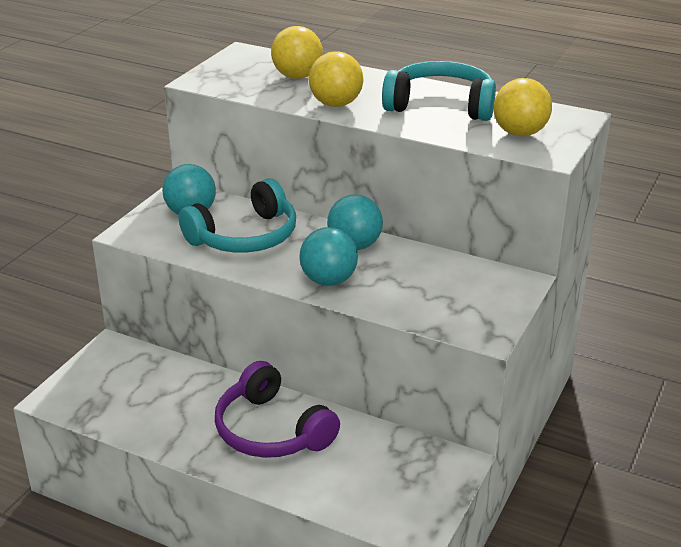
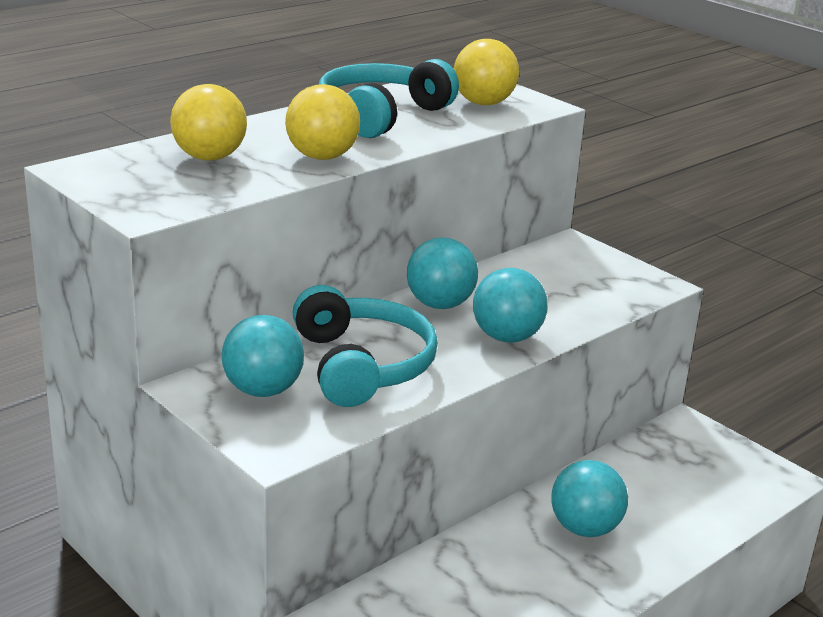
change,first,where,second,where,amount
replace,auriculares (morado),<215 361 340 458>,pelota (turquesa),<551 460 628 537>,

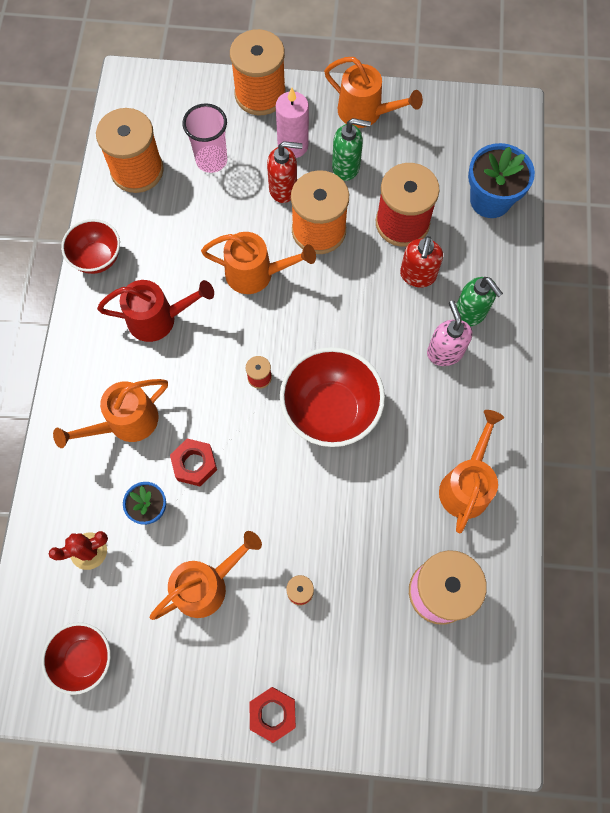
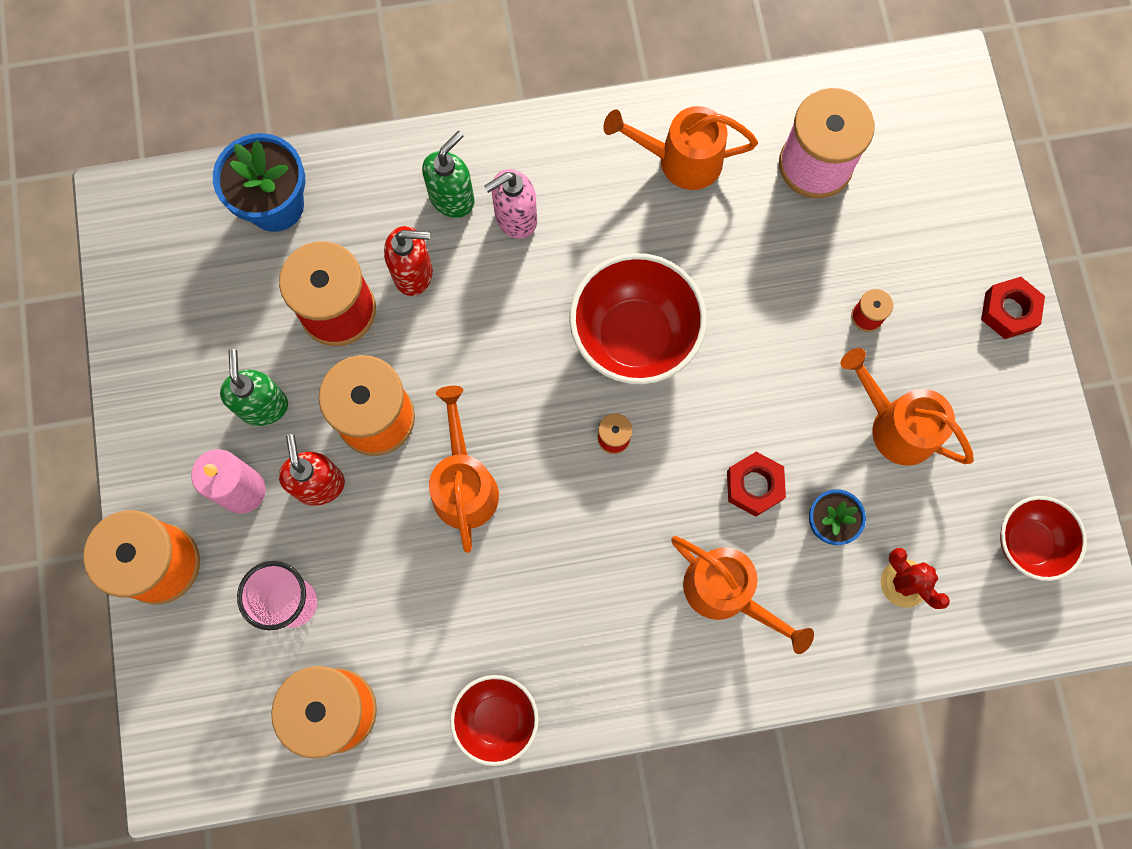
change,first,where,second,where,amount
delete,regadera (naranja),<324 57 423 128>,,,
delete,regadera (rojo),<97 280 214 342>,,,

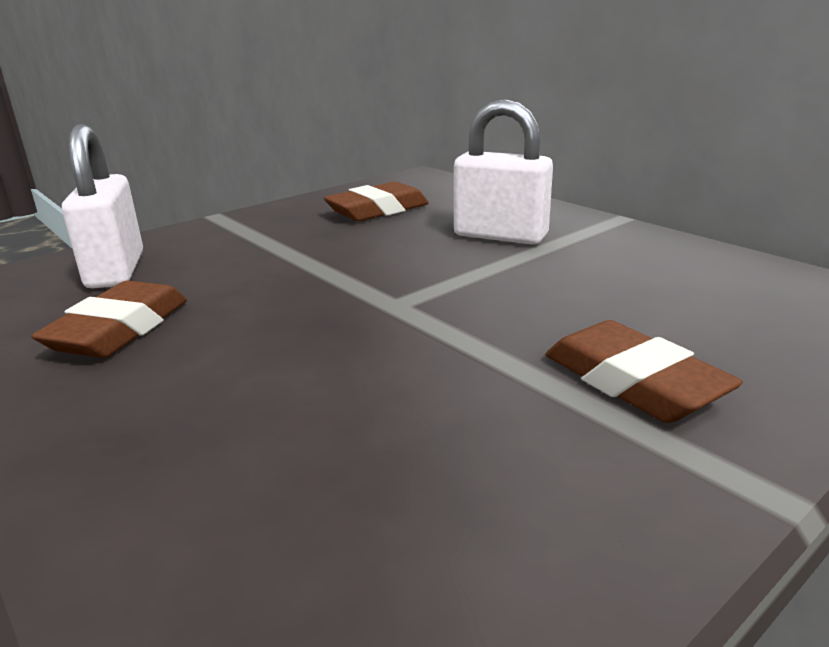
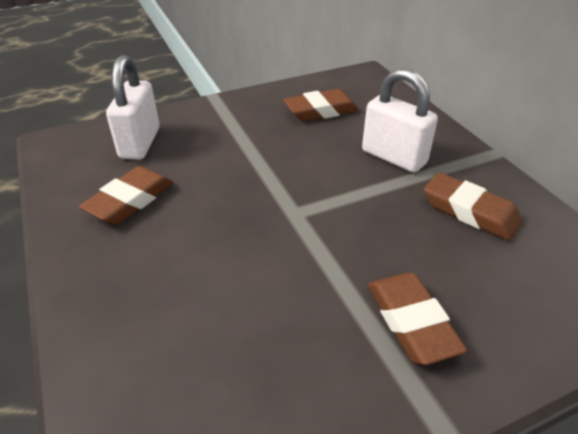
change,first,where,second,where,amount
insert,,,goma de borrar (marrón),<424 173 522 240>,

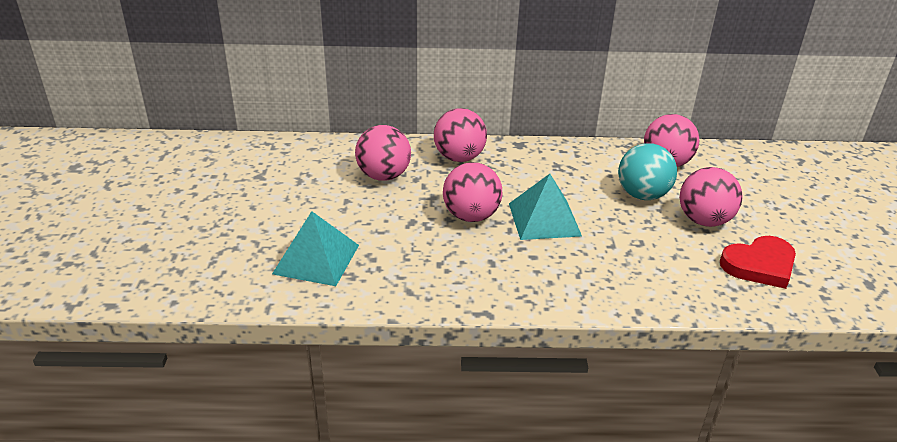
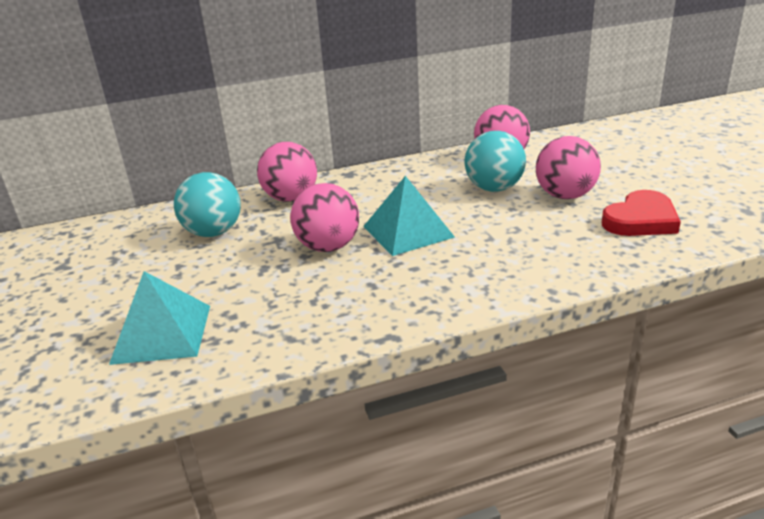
change,first,where,second,where,amount
recolor,pelota (rosa),<355 125 411 181>,pelota (turquesa),<174 172 241 237>,

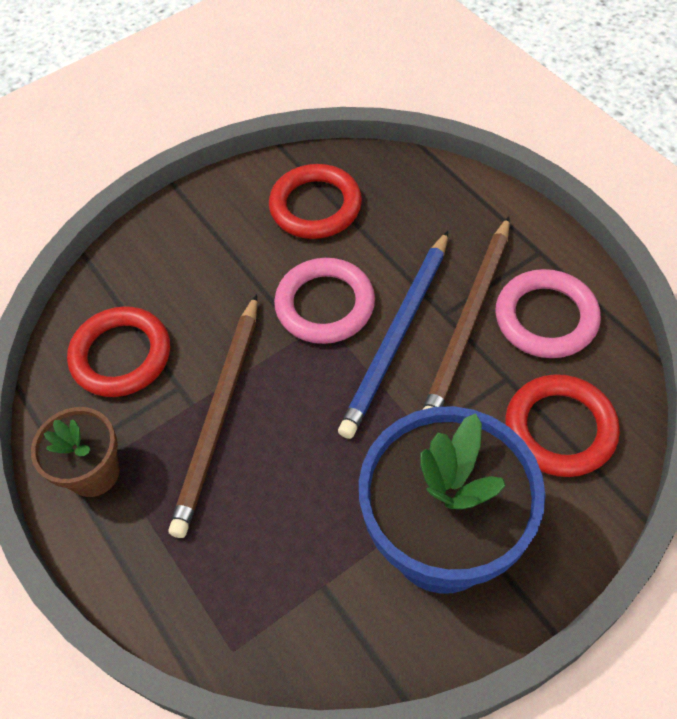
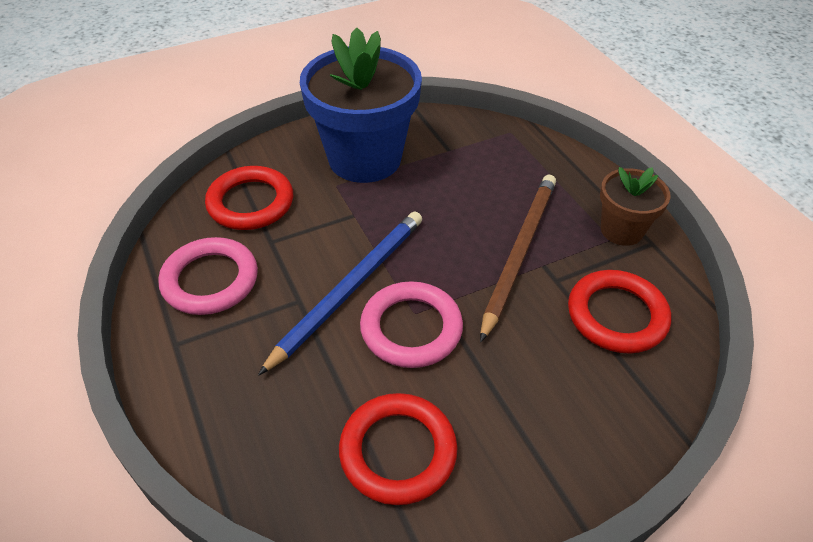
change,first,where,second,where,amount
delete,lápiz (marrón),<422 217 510 410>,,,

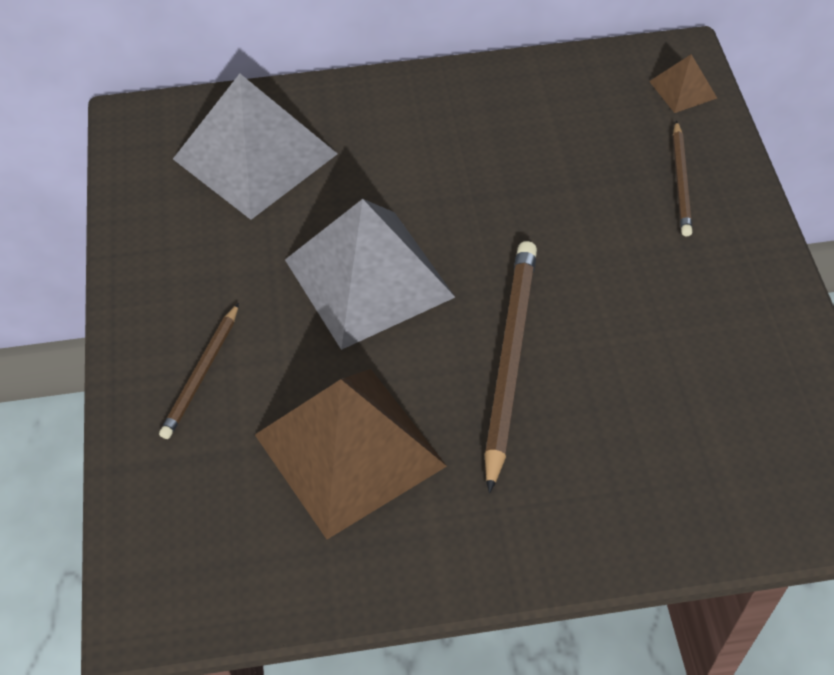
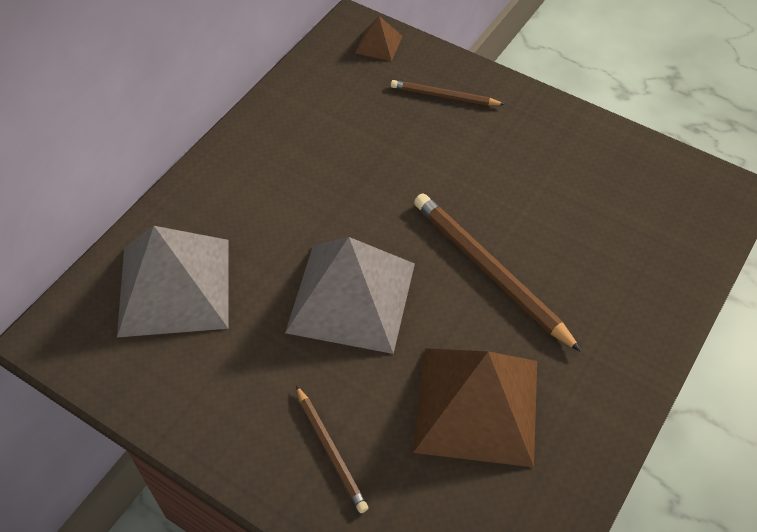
change,first,where,second,where,amount
rotate,lápiz (marrón),<673 120 692 236>,,<391 80 505 106>,150 degrees clockwise

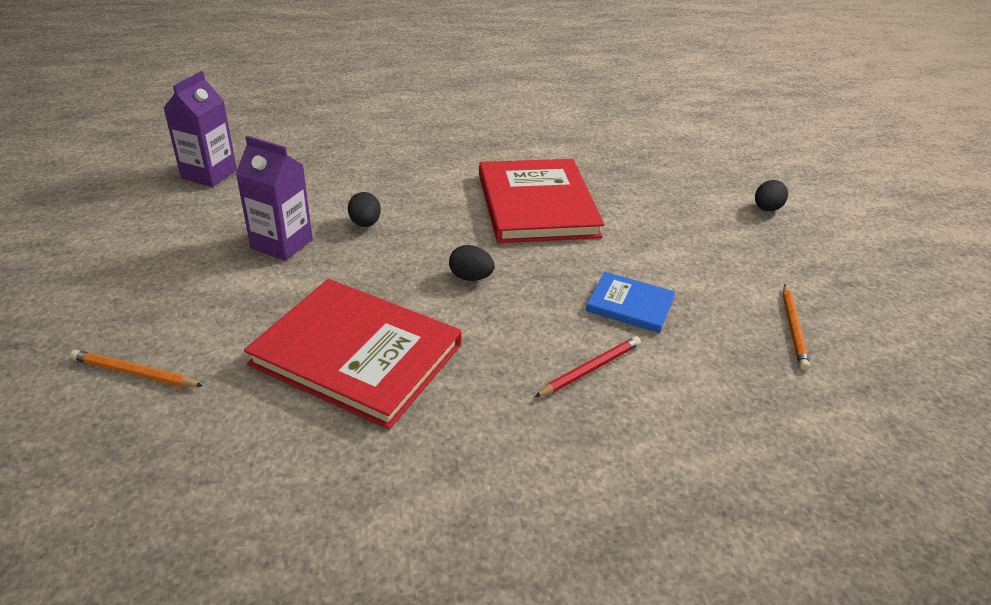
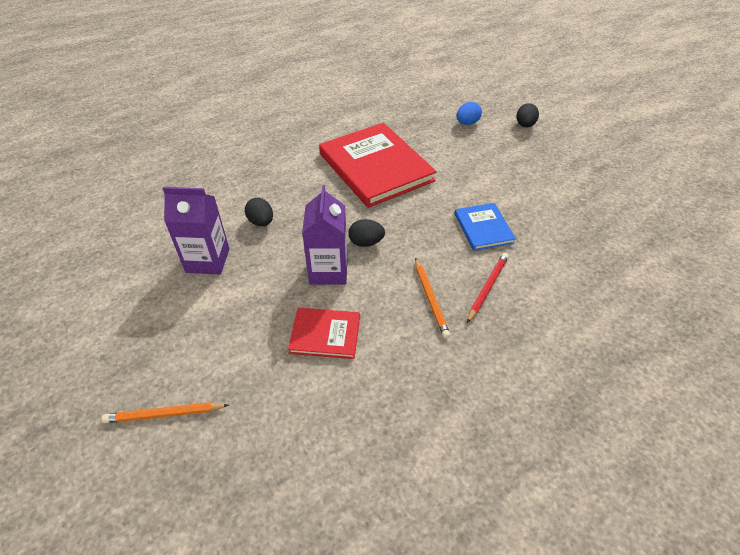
change,first,where,second,where,amount
move,cartón de leche (morado),<164 71 237 187>,,<302 185 348 284>,
rotate,libro (azul),<586 272 675 333>,,<455 203 516 251>,75 degrees clockwise
resize,libro (rojo),<244 279 462 429>,,<288 308 360 359>,x0.50
move,lápiz (naranja),<783 284 810 370>,,<415 258 450 339>,
insert,,,huevo (azul),<456 102 482 125>,

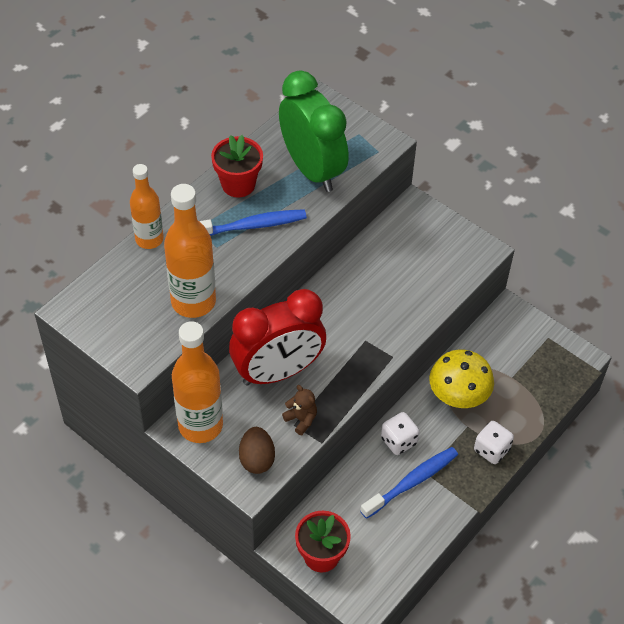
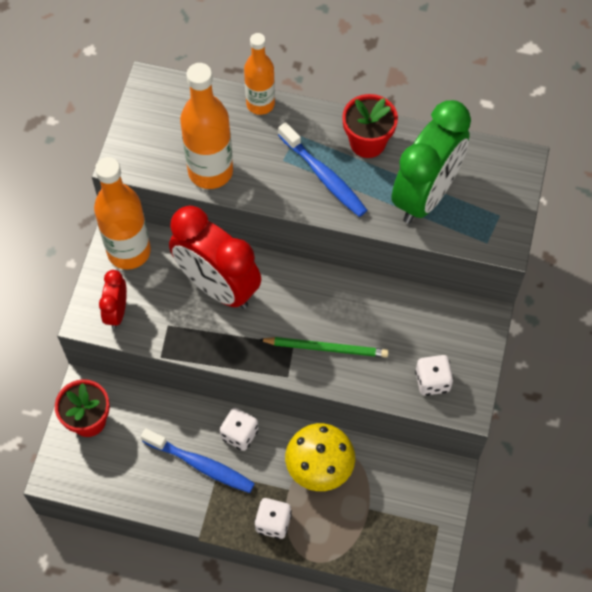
change,first,where,second,where,amount
delete,osito (marrón),<282 385 317 435>,,,
replace,huevo (marrón),<239 427 275 474>,despertador (rojo),<99 270 127 329>,
insert,,,lápiz (verde),<259 337 389 357>,
insert,,,dado (blanco),<415 355 454 396>,

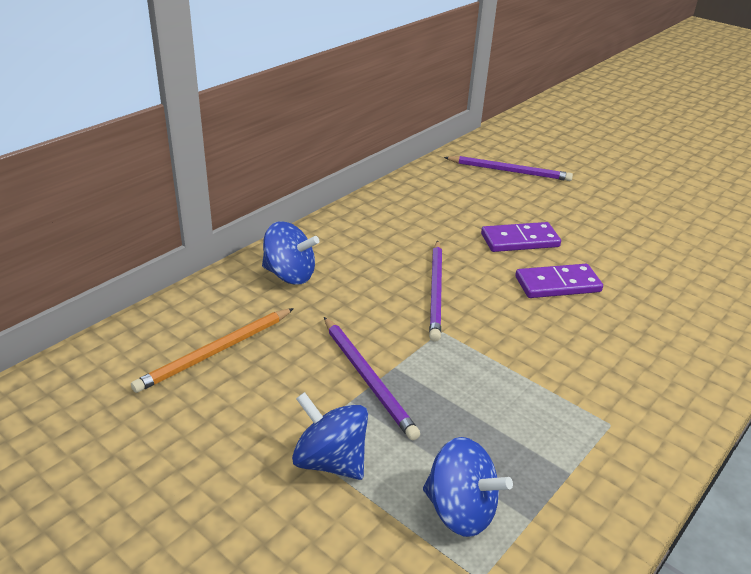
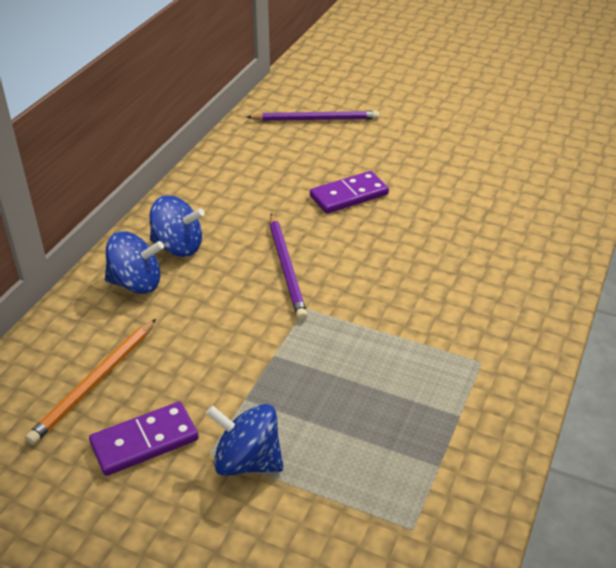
change,first,where,second,where,amount
move,ficha de dominó (morado),<515 264 603 298>,,<89 402 199 476>,
delete,lápiz (morado),<324 317 420 440>,,,
move,peonza (azul),<423 437 513 537>,,<150 195 205 257>,

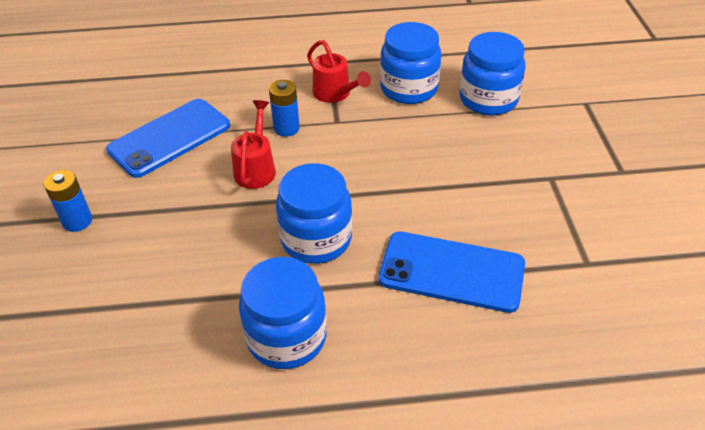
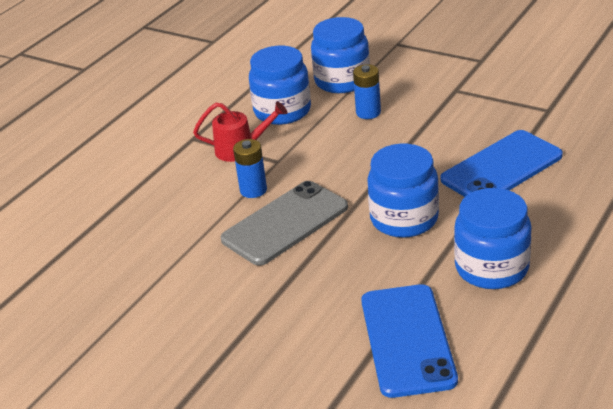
change,first,where,second,where,amount
move,móvil (azul),<106 99 230 178>,,<361 284 458 398>,
replace,regadera (rojo),<231 100 276 189>,móvil (gris),<220 181 348 266>,
move,pila (azul),<44 170 92 232>,,<353 64 381 119>,

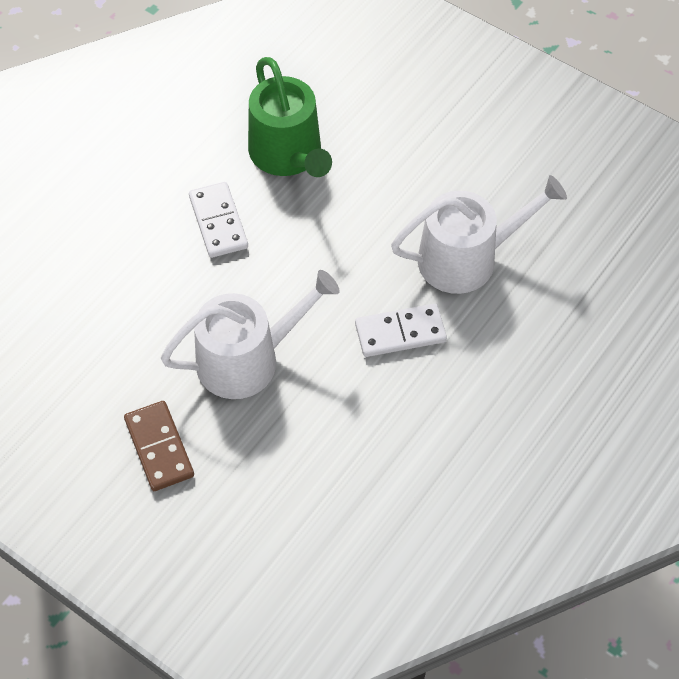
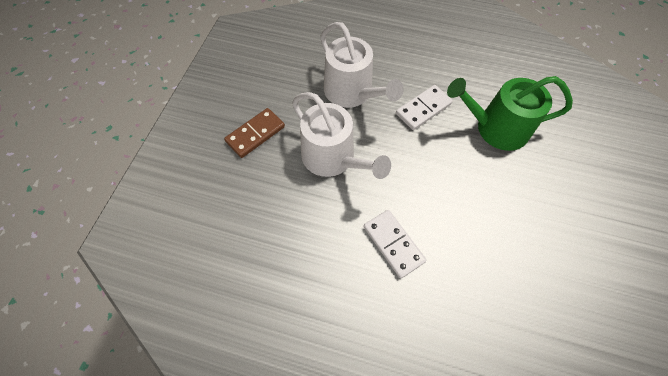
change,first,where,second,where,amount
rotate,regadera (verde),<248 57 332 177>,,<447 76 573 151>,45 degrees clockwise
move,regadera (blanco),<391 175 567 294>,,<320 22 404 108>,

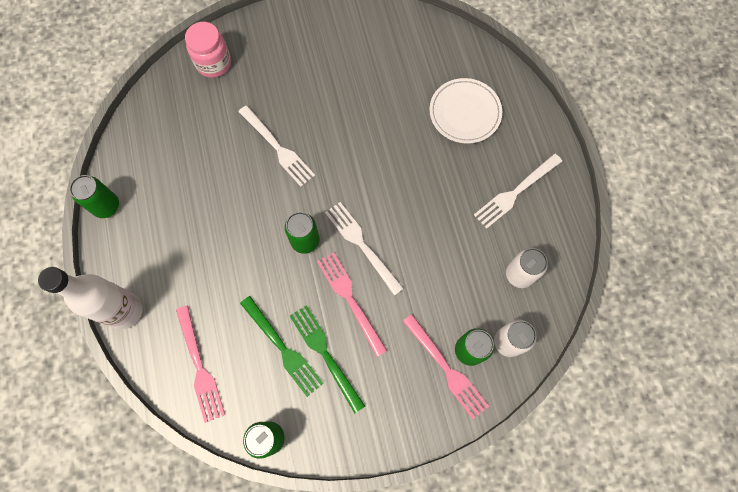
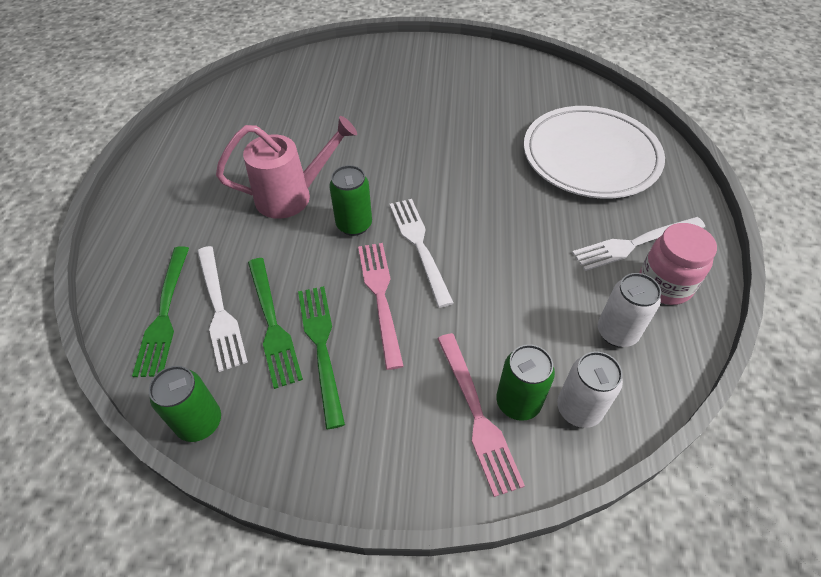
change,first,where,second,where,amount
move,tarro (rosa),<185 22 231 78>,,<639 223 717 305>,
resize,plato (blanco),<429 78 502 144>,,<524 106 665 199>,x1.56
move,tenedor (blanco),<239 105 315 187>,,<197 246 248 372>,
delete,lata (verde),<69 175 119 218>,,,
delete,botella (blanco),<38 267 143 329>,,,
recolor,tenedor (rosa),<176 305 225 423>,tenedor (verde),<132 246 189 377>,
insert,,,regadera (rosa),<216 116 357 219>,

